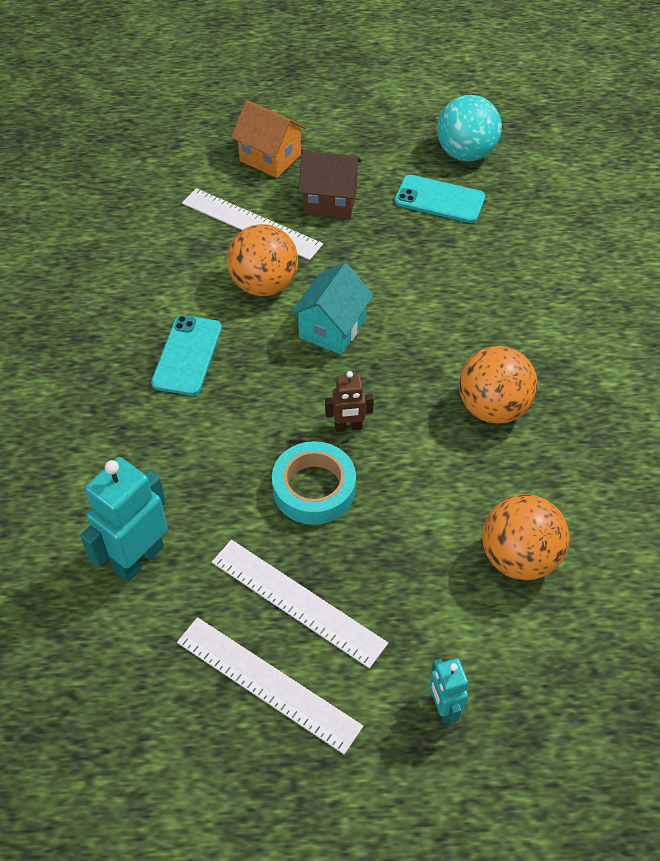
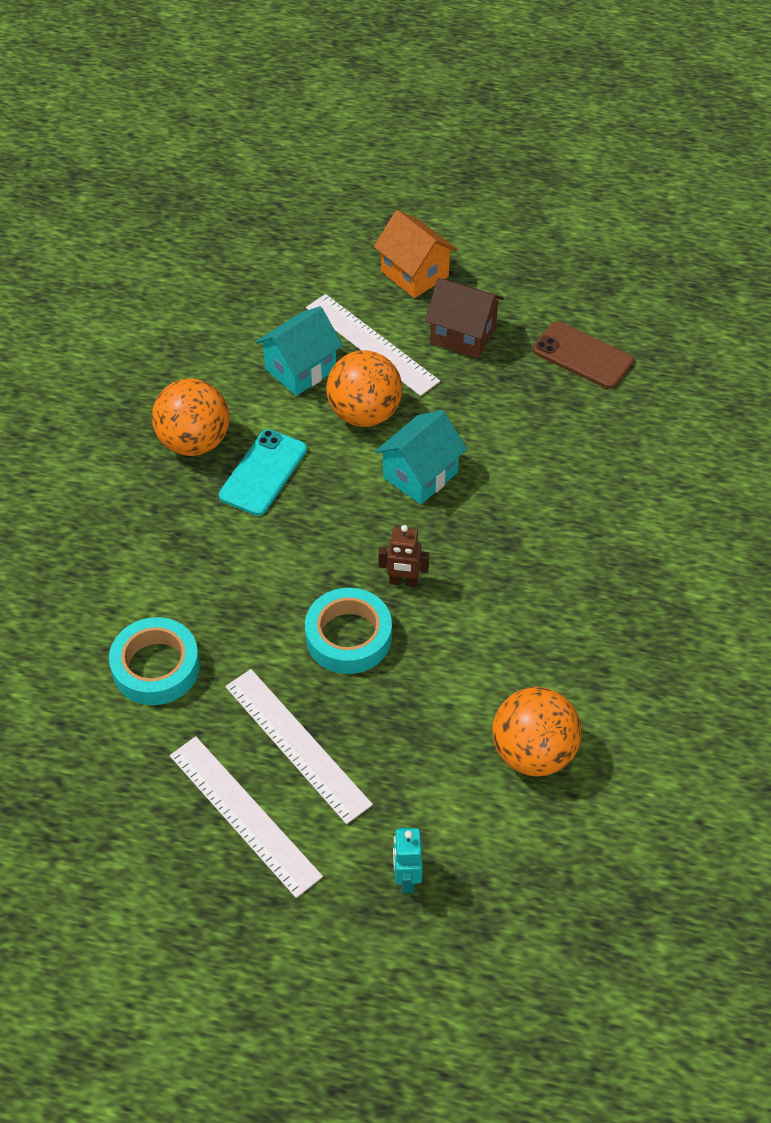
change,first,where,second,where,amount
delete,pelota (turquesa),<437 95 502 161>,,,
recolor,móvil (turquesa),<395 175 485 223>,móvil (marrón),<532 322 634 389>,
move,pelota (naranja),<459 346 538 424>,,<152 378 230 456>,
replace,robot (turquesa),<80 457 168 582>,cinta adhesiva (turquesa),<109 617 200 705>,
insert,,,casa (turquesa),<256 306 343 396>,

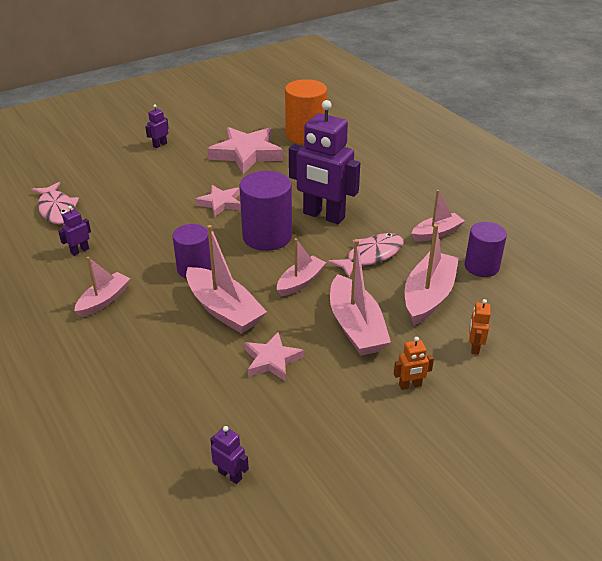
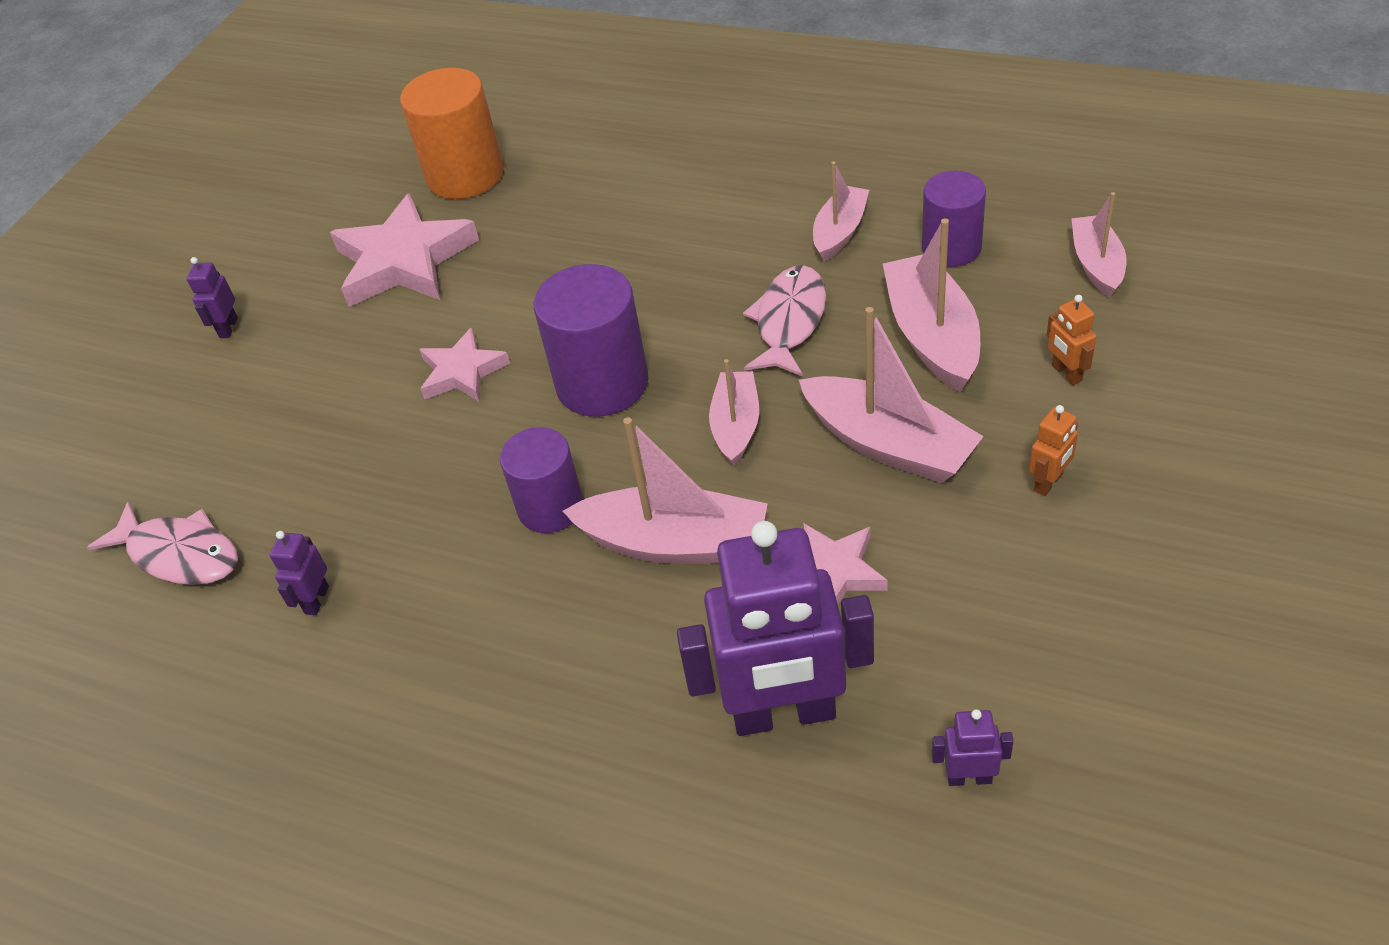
change,first,where,second,where,amount
move,robot (morado),<289 100 360 224>,,<677 521 874 736>,
move,barco (rosa),<75 257 130 317>,,<1071 192 1126 298>,

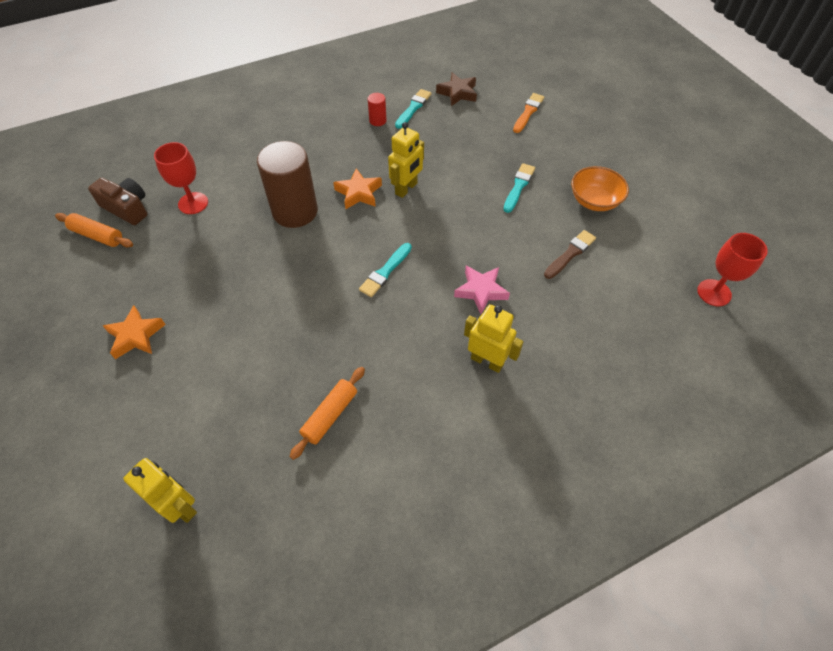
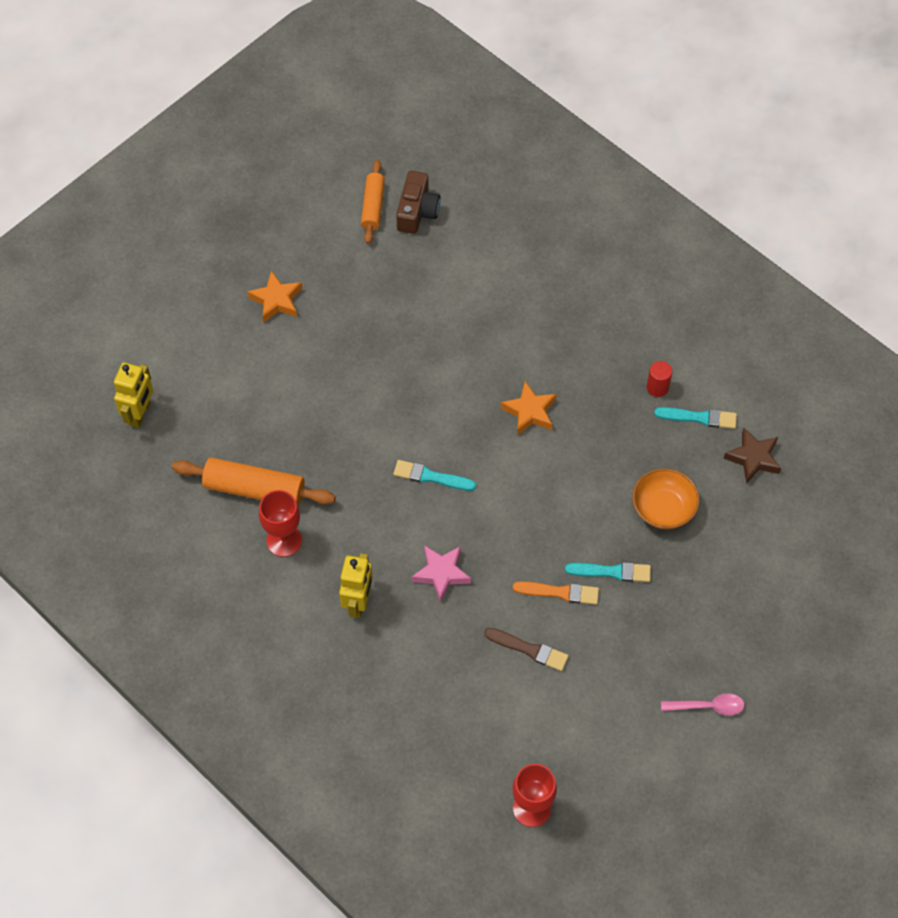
change,first,where,second,where,amount
move,pincel (naranja),<513 93 544 133>,,<513 581 599 605>,
delete,robot (amarillo),<388 122 424 198>,,,
delete,cilindro (marrón),<257 141 318 228>,,,
move,copa (rojo),<154 142 208 214>,,<259 490 302 557>,
move,cuenco (naranja),<571 166 629 211>,,<632 468 699 529>,
resize,rodillo (naranja),<290 367 365 460>,,<172 457 335 506>,x1.55
insert,,,cuchara (rosa),<661 693 745 716>,

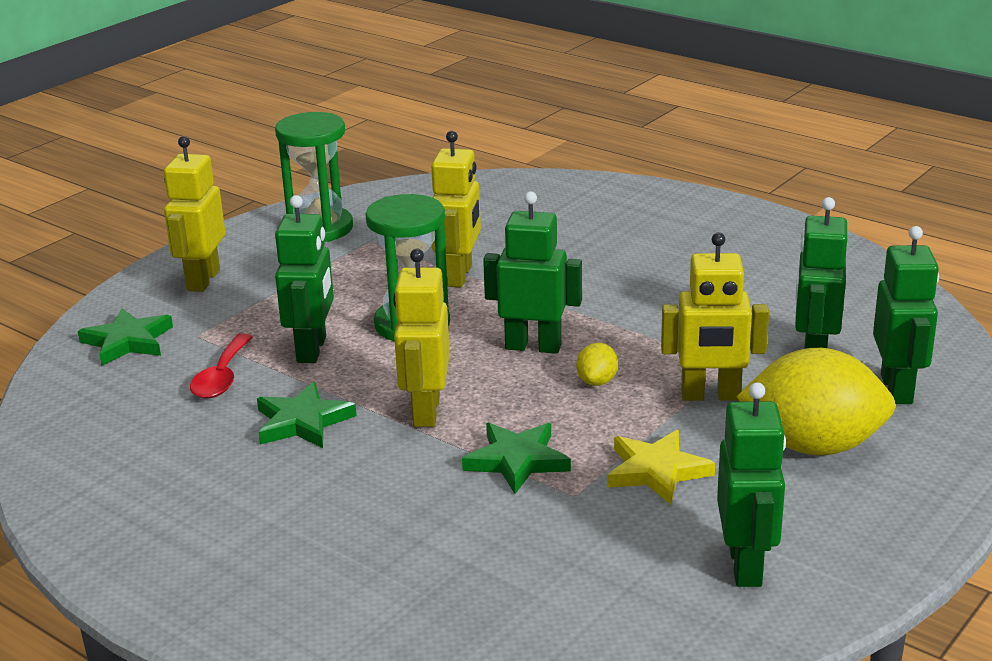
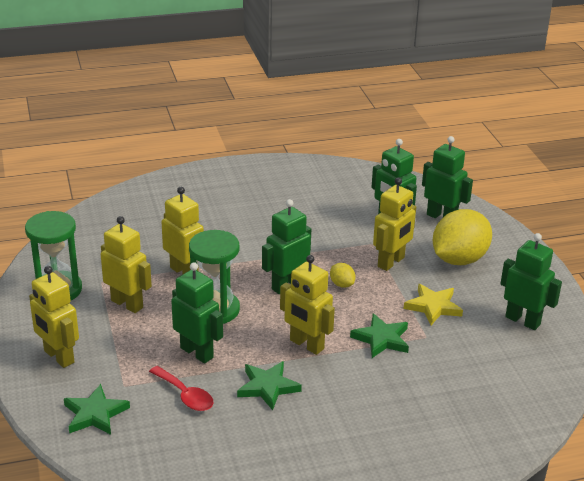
change,first,where,second,where,amount
insert,,,robot (amarillo),<101 216 152 313>,

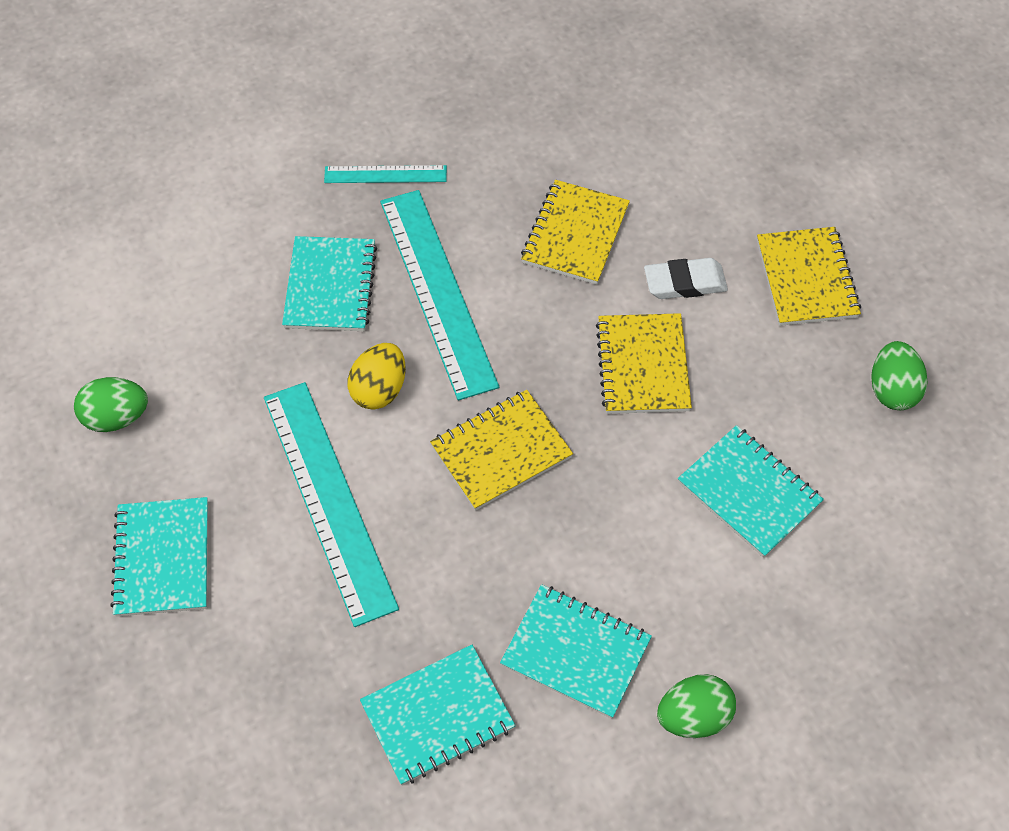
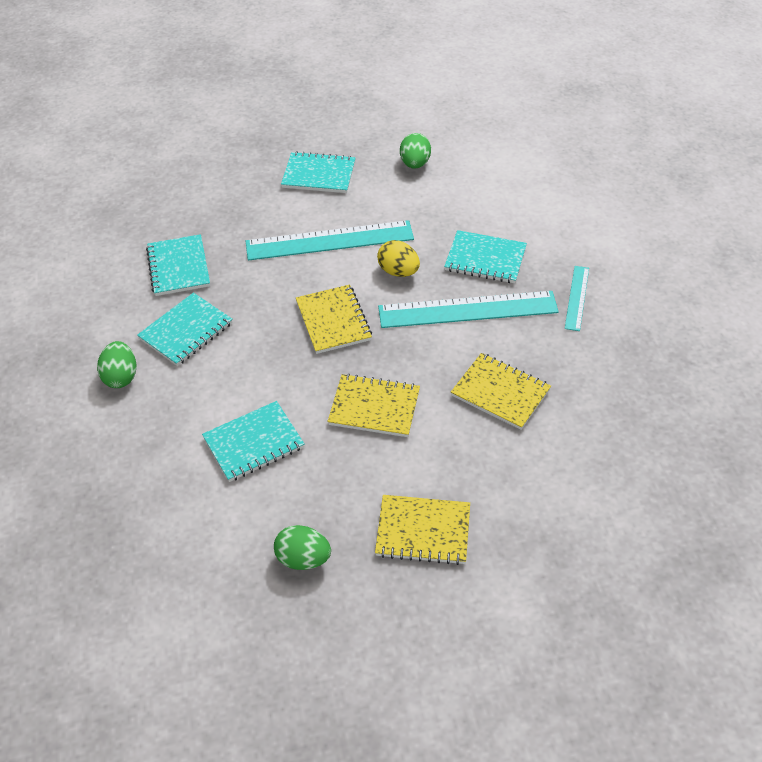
change,first,where,second,where,amount
delete,goma de borrar (blanco),<644 258 728 299>,,,

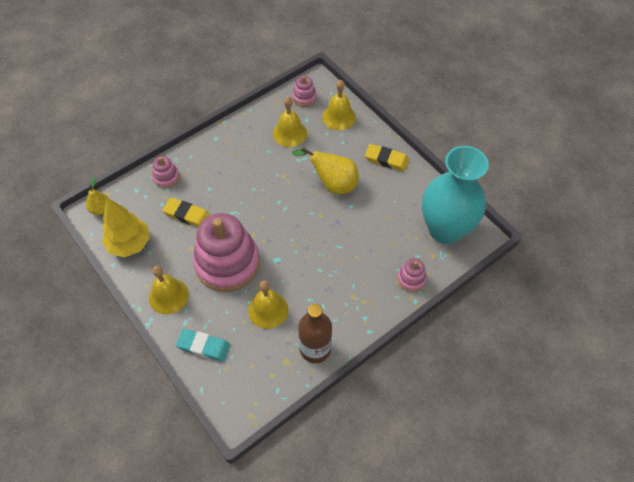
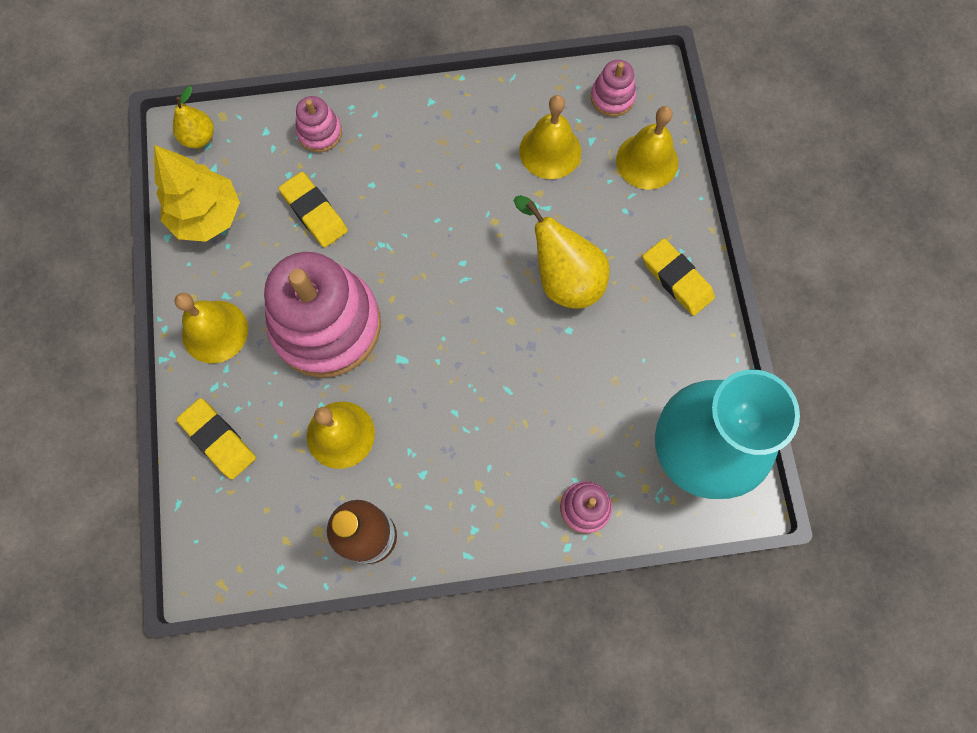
change,first,where,second,where,amount
recolor,goma de borrar (turquesa),<176 329 230 362>,goma de borrar (amarillo),<176 398 256 480>,

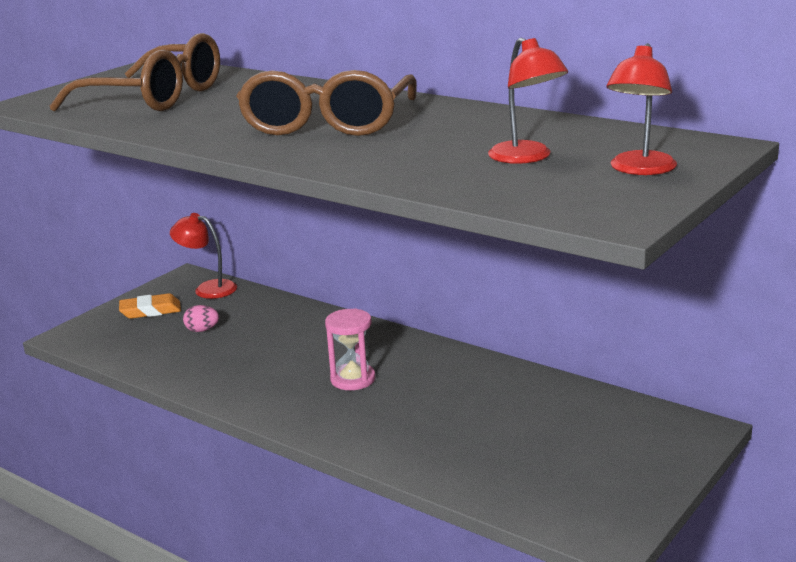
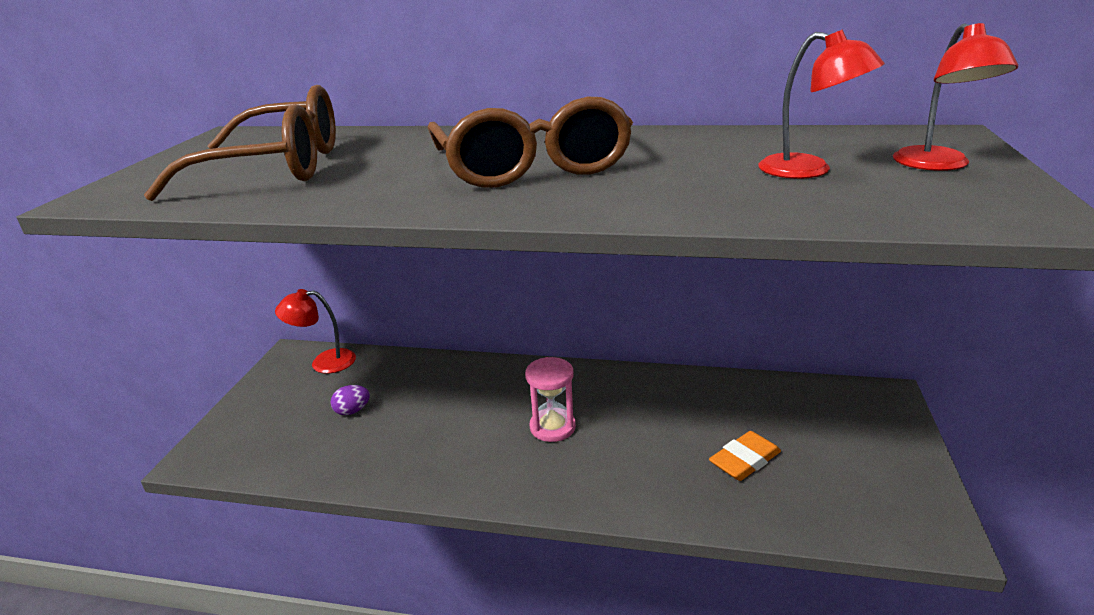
change,first,where,second,where,amount
move,goma de borrar (naranja),<119 293 181 319>,,<709 431 781 481>,
recolor,huevo (rosa),<183 305 219 332>,huevo (morado),<331 385 370 415>,

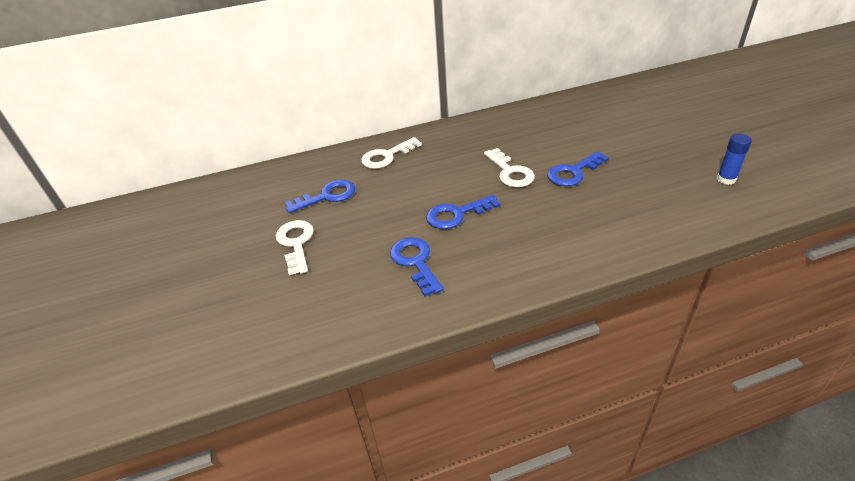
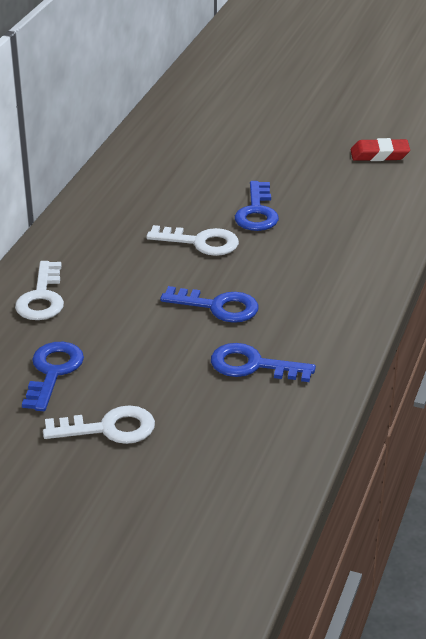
change,first,where,second,where,amount
replace,barra de pegamento (azul),<717 133 752 185>,goma de borrar (rojo),<351 138 410 161>,
rotate,llave (azul),<426 195 500 229>,,<160 286 258 323>,90 degrees counterclockwise
rotate,llave (blanco),<276 220 314 275>,,<43 406 155 444>,150 degrees clockwise

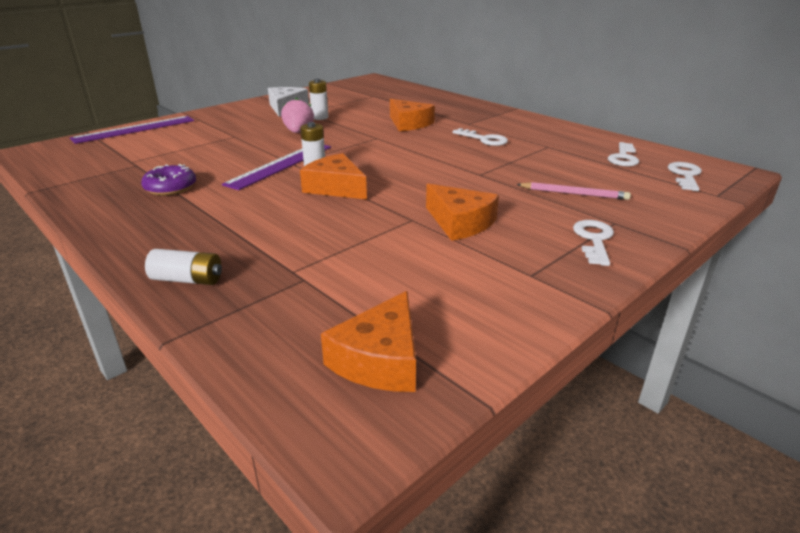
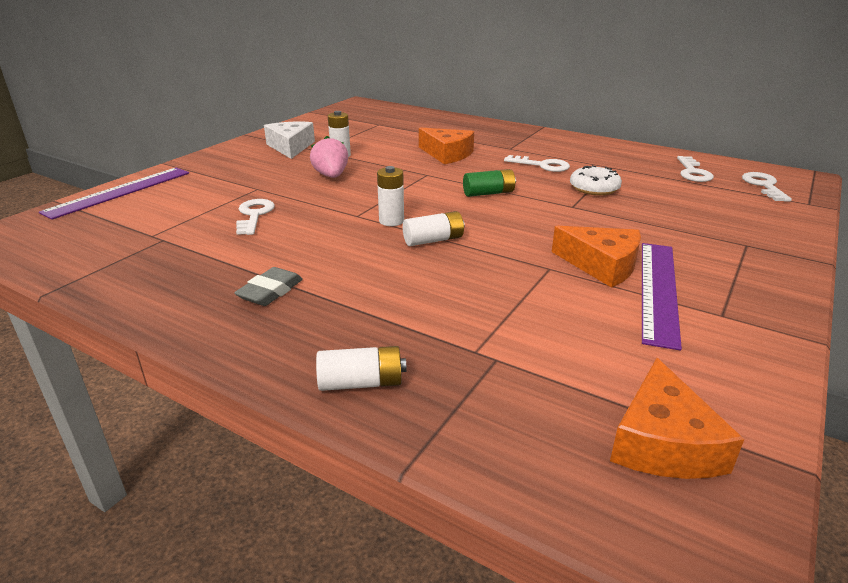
change,first,where,second,where,amount
move,regla (morado),<222 145 331 190>,,<642 243 682 351>,
replace,queso (naranja),<300 153 367 199>,pila (blanco),<403 211 465 246>,
delete,rosquilla (morado),<141 164 196 195>,,,
delete,lápiz (rosa),<516 182 631 200>,,,
move,llave (blanco),<573 220 614 266>,,<236 199 275 235>,
insert,,,rosquilla (blanco),<570 165 622 195>,
insert,,,pila (verde),<463 169 516 197>,
insert,,,goma de borrar (gris),<234 267 303 306>,

